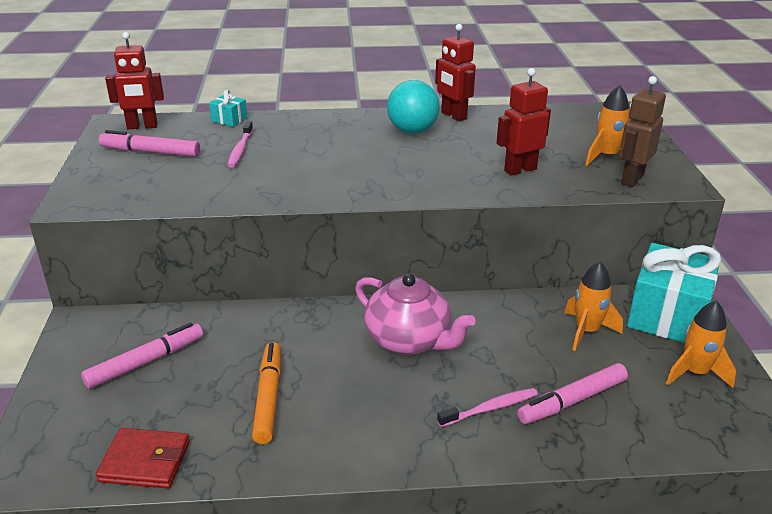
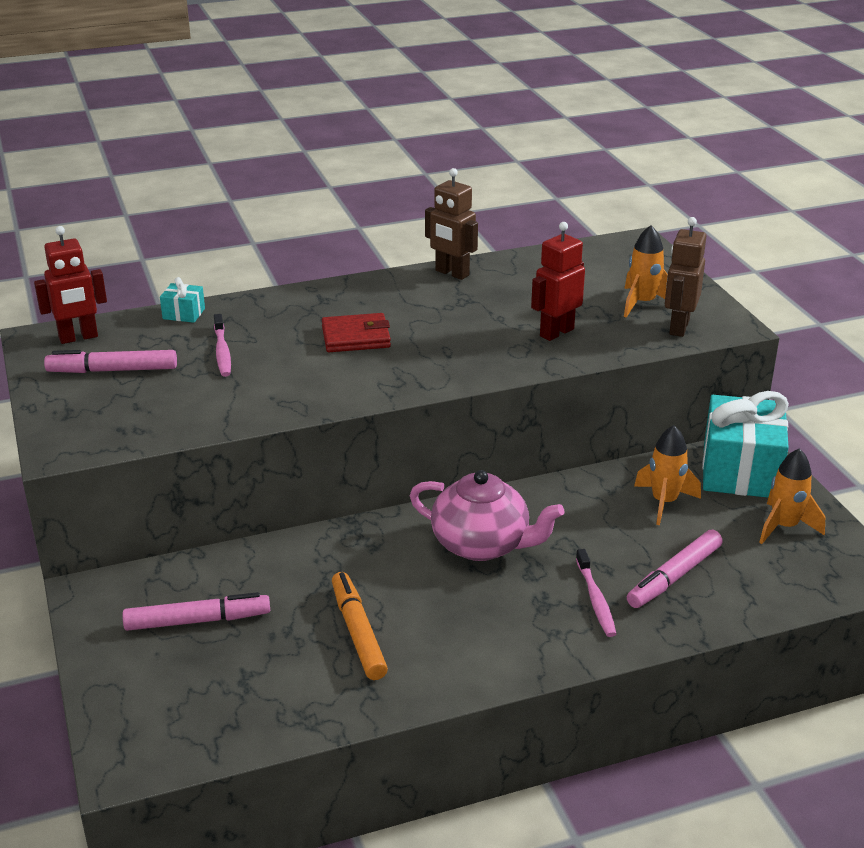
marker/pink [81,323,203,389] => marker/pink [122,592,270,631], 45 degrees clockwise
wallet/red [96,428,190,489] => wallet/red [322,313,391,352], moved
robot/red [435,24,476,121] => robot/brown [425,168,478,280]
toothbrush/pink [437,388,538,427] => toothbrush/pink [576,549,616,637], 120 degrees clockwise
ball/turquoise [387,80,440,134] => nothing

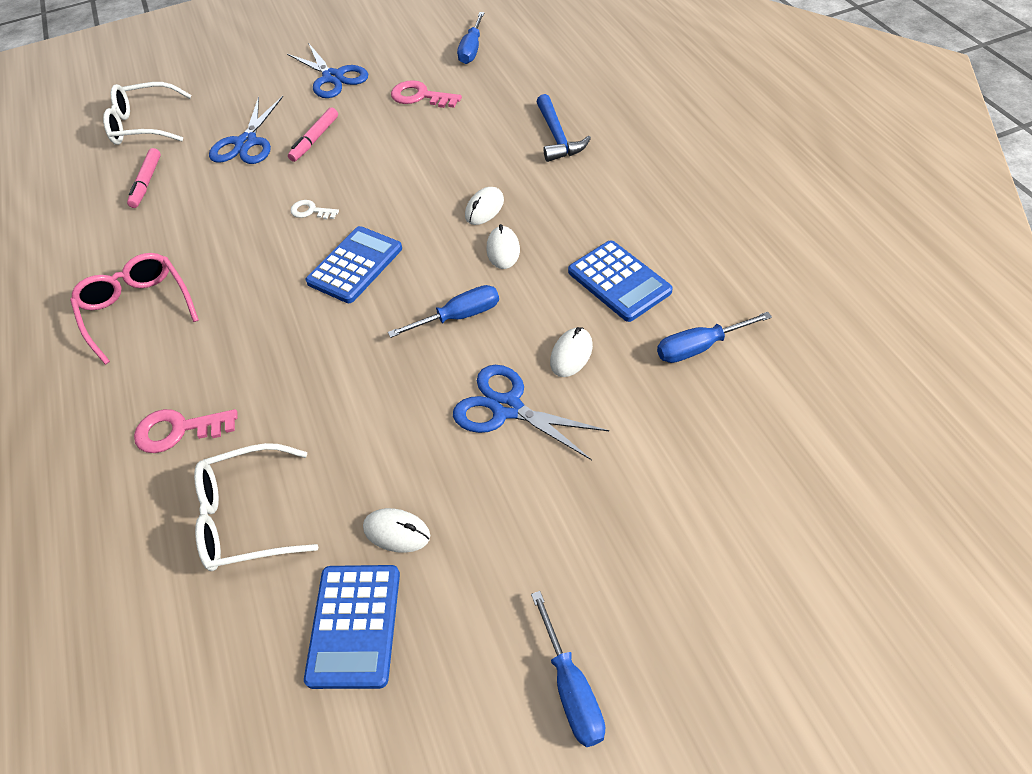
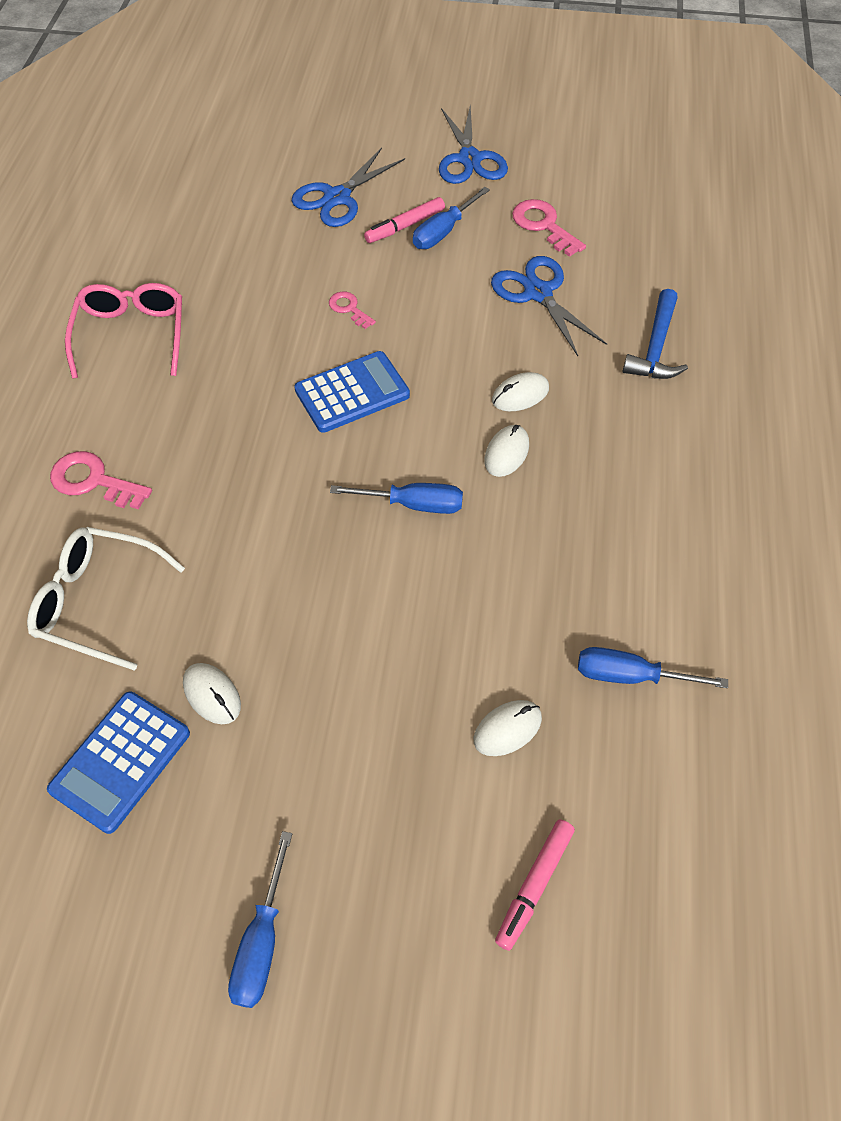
key/white [290,200,339,219] => key/pink [329,291,376,329]
screwdriver/blue [457,12,485,64] => screwdriver/blue [413,187,490,249], moved
mouse/white [550,327,593,377] => mouse/white [474,700,542,756], moved
scissors/blue [453,365,609,460] => scissors/blue [491,256,607,356], moved
marker/pink [127,148,161,208] => marker/pink [495,819,575,951], moved
glasses/white [103,82,192,145] => nothing
calculator/blue [568,241,673,322] => nothing

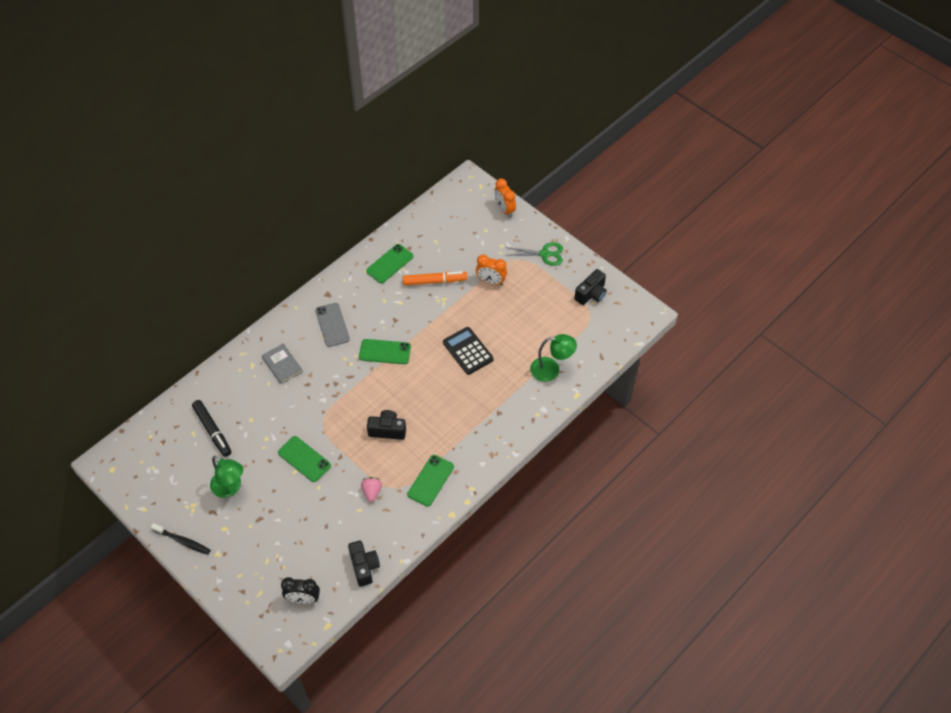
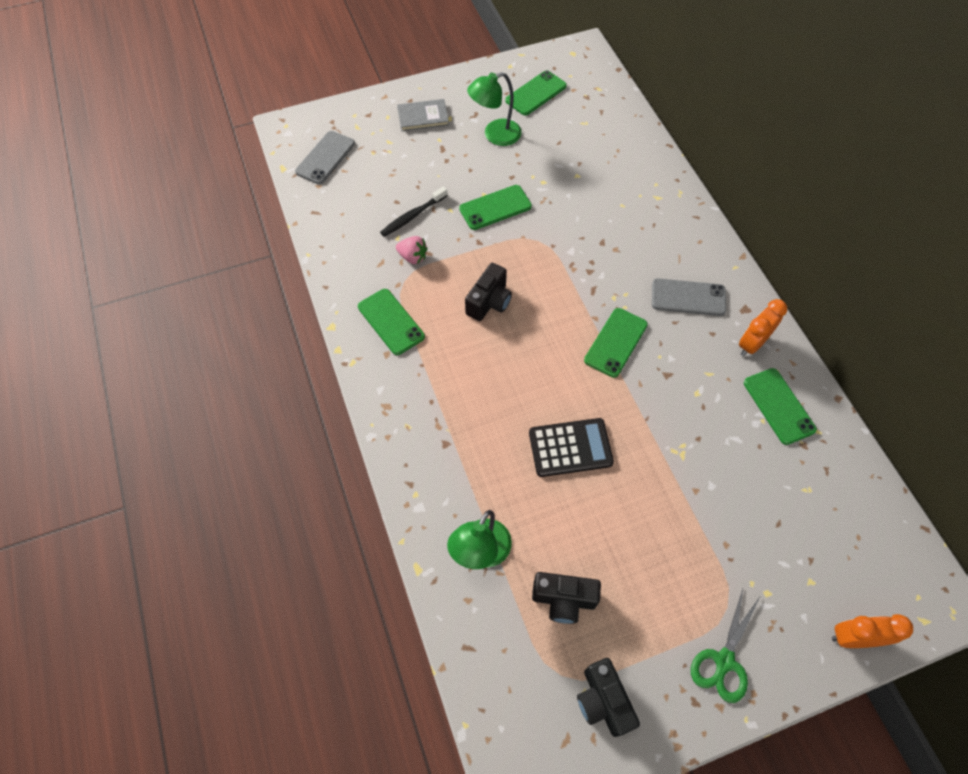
clock/black [281,577,320,604] => phone/grey [295,131,355,184]
toothbrush/black [151,523,211,555] => toothbrush/black [380,186,448,237], moved
book/grey [262,343,303,384] => book/grey [397,99,449,131], moved
nothing => phone/green [505,70,567,116]
camera/black [348,540,380,587] => camera/black [532,572,601,624], moved
clock/orange [476,254,507,285] => clock/orange [739,299,787,356], moved
marker/black [192,400,231,457] => nothing
marker/orange [402,271,467,285] => nothing

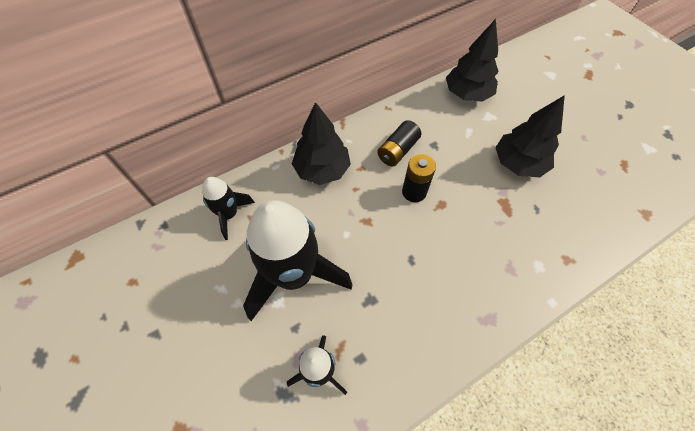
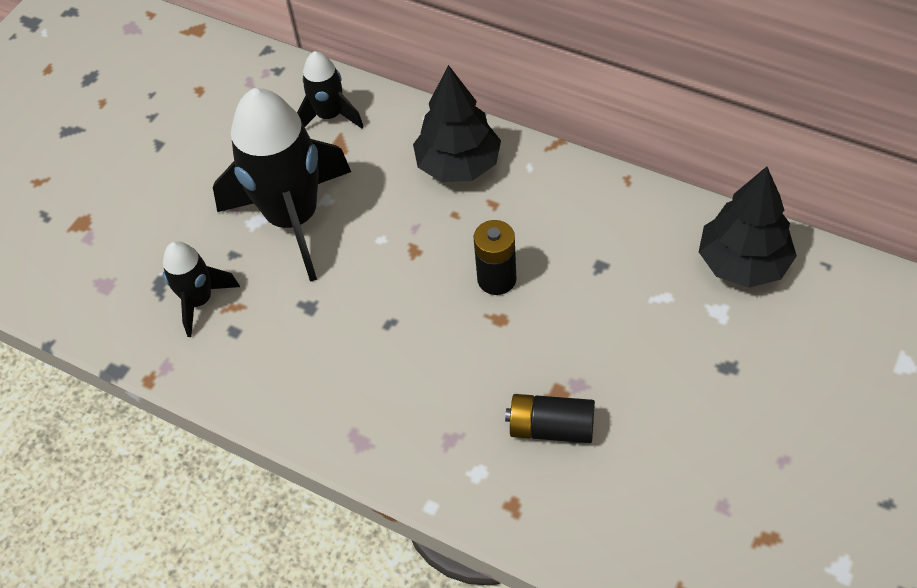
battery/black [377,120,421,167] => battery/black [505,394,595,443], moved
tree/black [495,95,565,177] => nothing

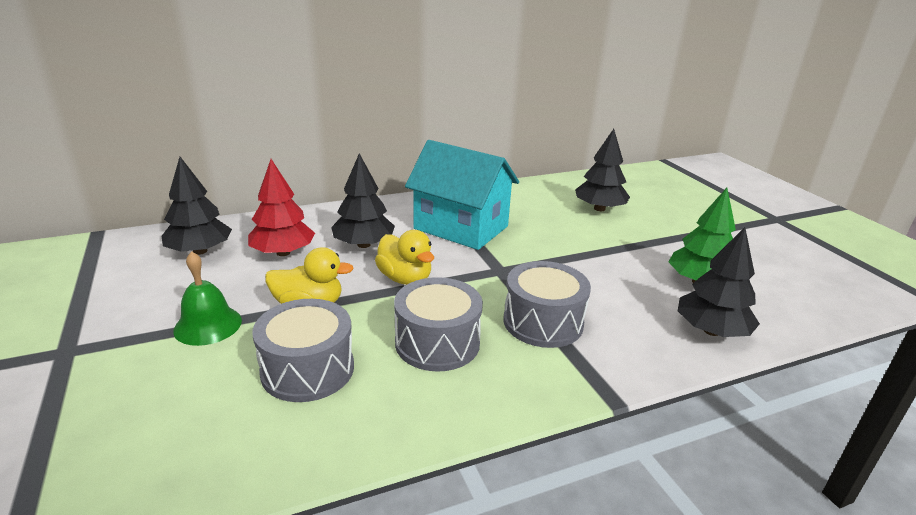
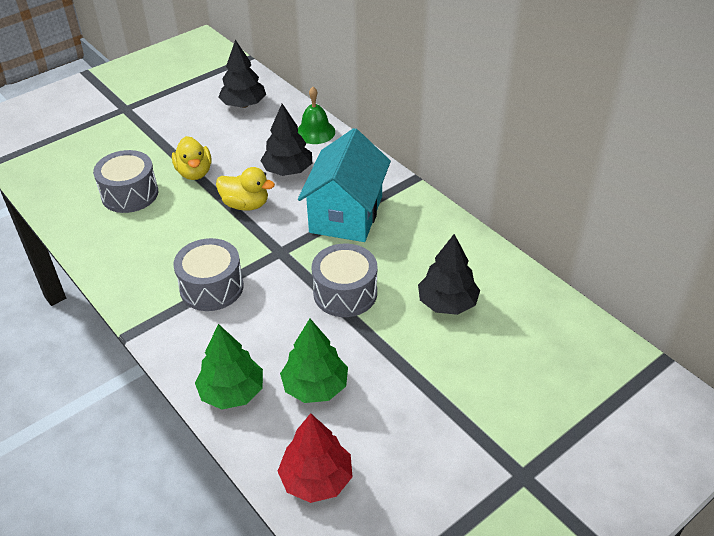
tree/black [678,227,760,337] => tree/green [195,324,263,410]
duck/yellow [375,230,434,285] => duck/yellow [216,167,275,211], 105 degrees counterclockwise
tree/red [248,159,315,256] => tree/red [278,413,353,503], moved
bell/green [173,251,242,346] => bell/green [298,87,335,144], moved
drum/grey [394,277,483,371] => drum/grey [312,244,377,317], moved

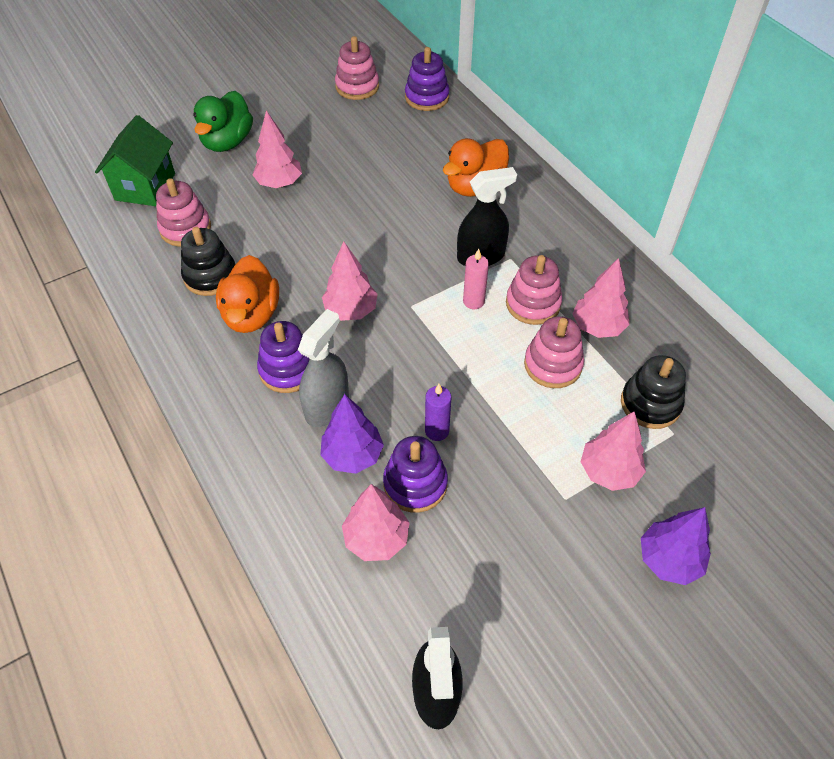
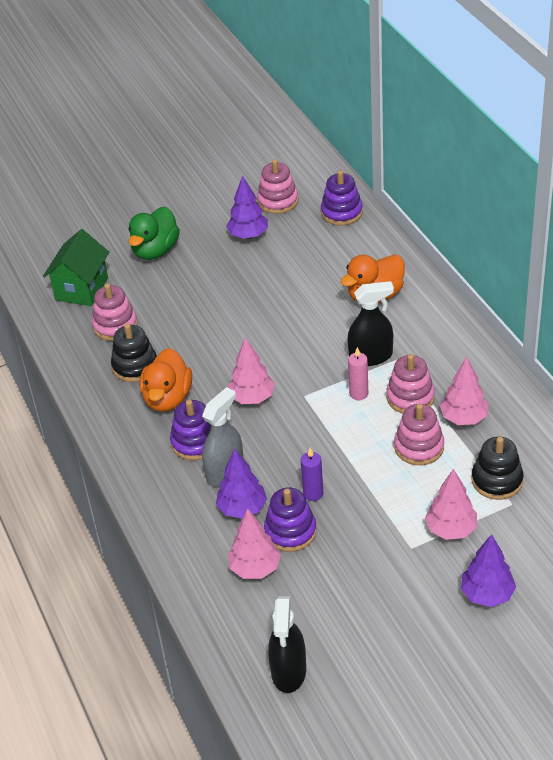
nothing => tree/purple [226,175,268,239]
tree/pink [252,110,302,188] => nothing

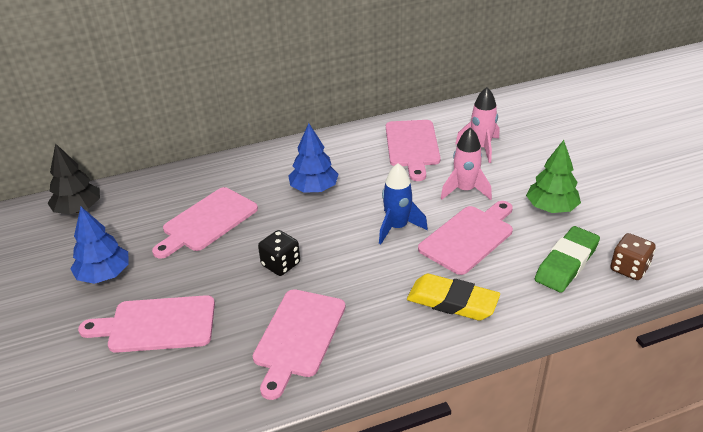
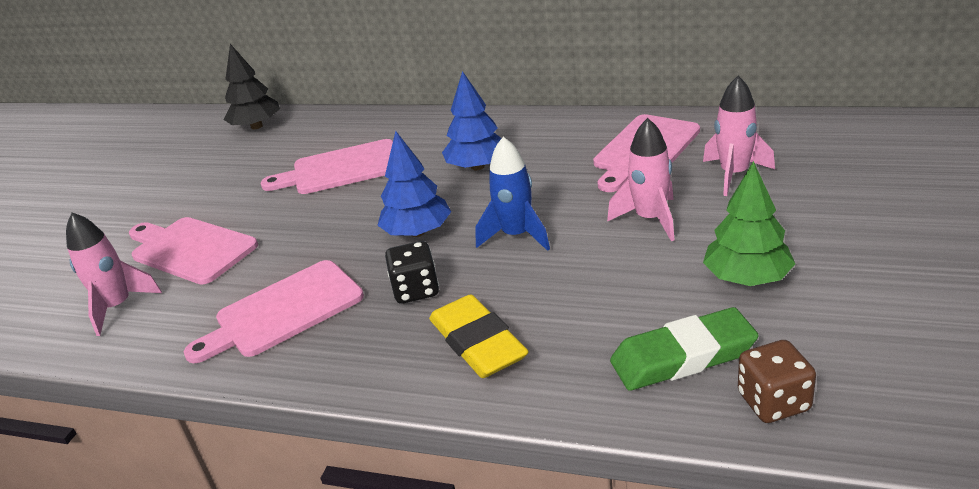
nothing => rocket/pink [66,212,162,336]
tree/blue [70,207,129,284] => tree/blue [377,131,451,237], moved
dice/black [258,230,300,276] => dice/black [385,241,439,304], moved
cutting board/pink [418,201,513,275] => nothing

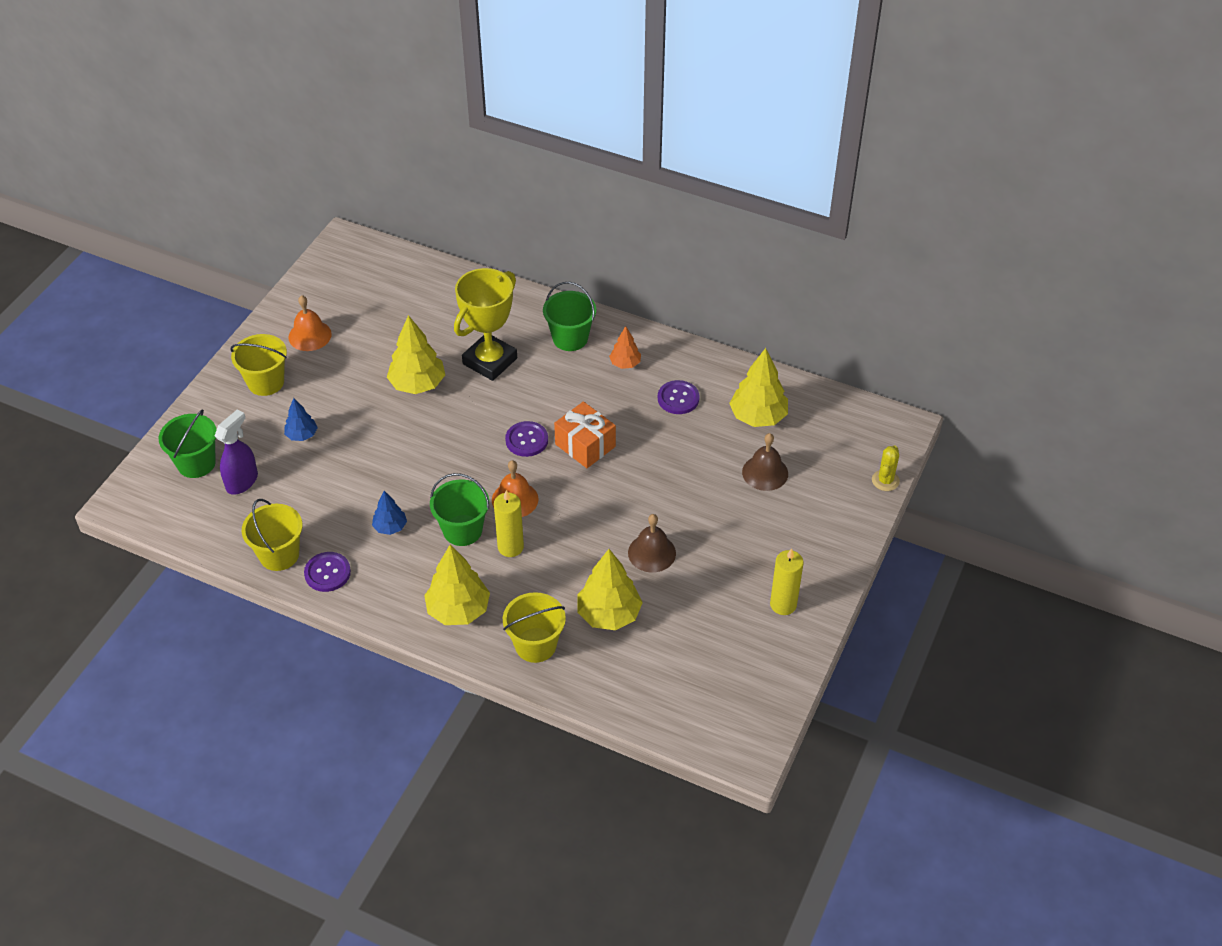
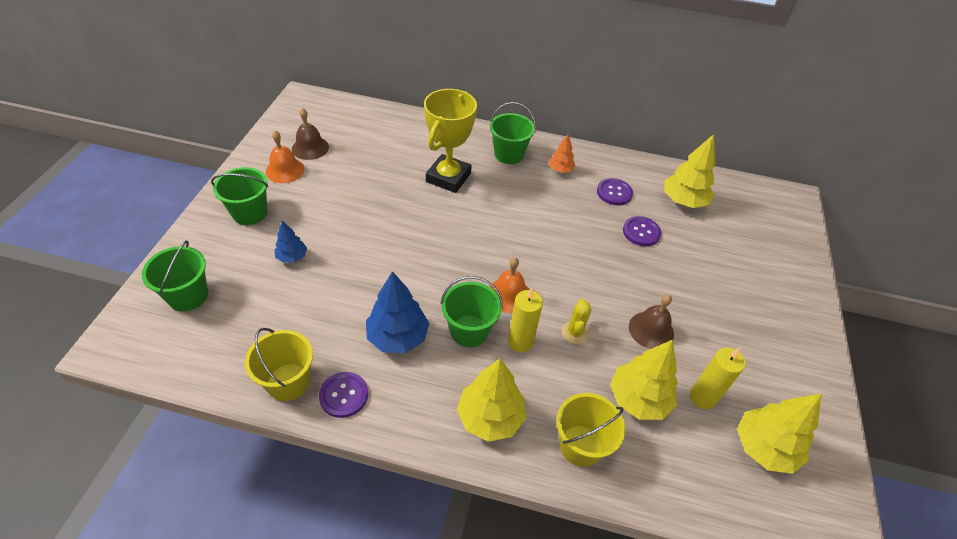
bucket/yellow [230,334,287,396] => bucket/green [211,167,268,225]
bell/brown [742,433,788,491] => bell/brown [292,108,329,160], moved
tree/blue [372,491,407,535] => tree/blue [366,271,429,353], x1.79
cactus/yellow [872,445,900,491] => cactus/yellow [562,298,592,344], moved
button/purple [505,421,548,457] => button/purple [623,216,661,246], moved
candle/yellow [770,548,804,615] => candle/yellow [690,348,745,409], moved
tree/yellow [387,315,445,394] => tree/yellow [737,394,821,474], moved
spray bottle/purple [215,410,258,495] => nothing
gift/orange [554,401,616,468] => nothing

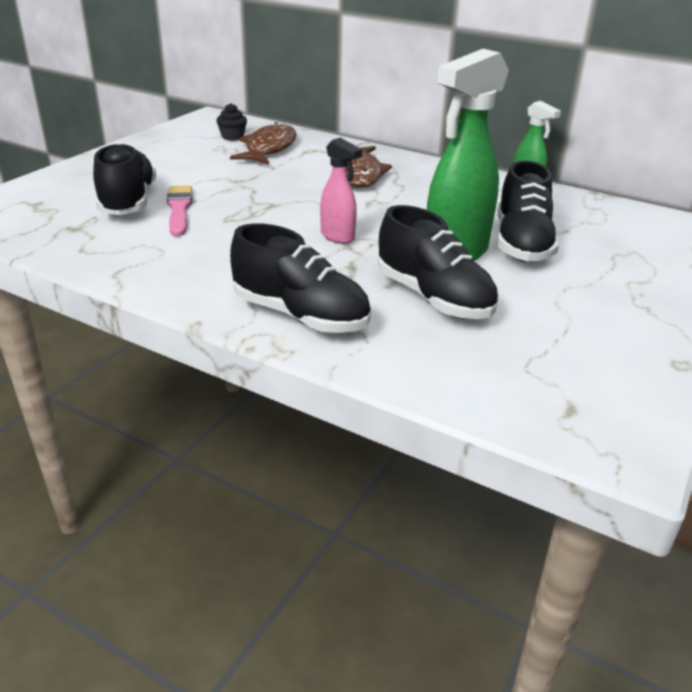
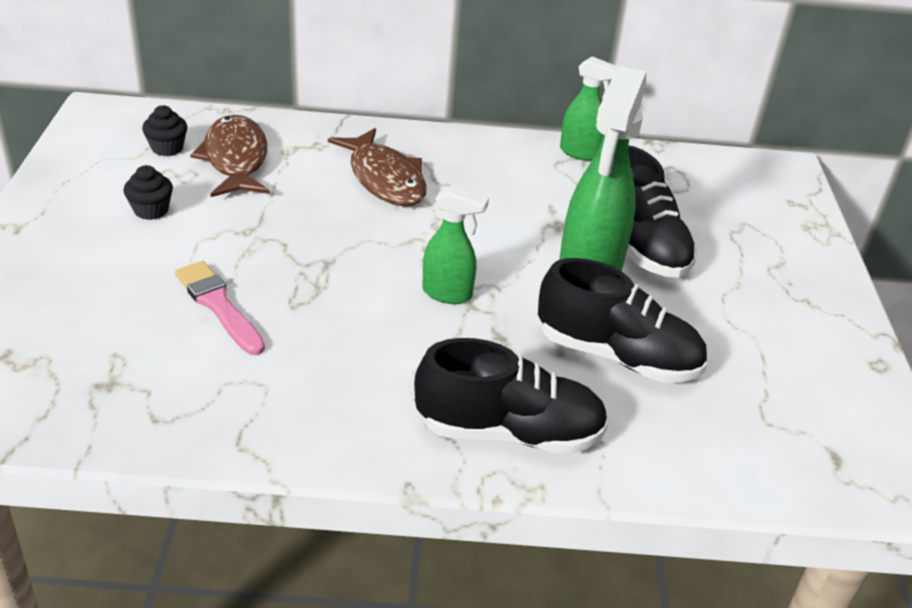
nothing => cupcake/black [123,165,173,220]
spray bottle/pink [320,138,362,244] => spray bottle/green [422,185,489,304]
shoe/black [93,143,156,215] => nothing

